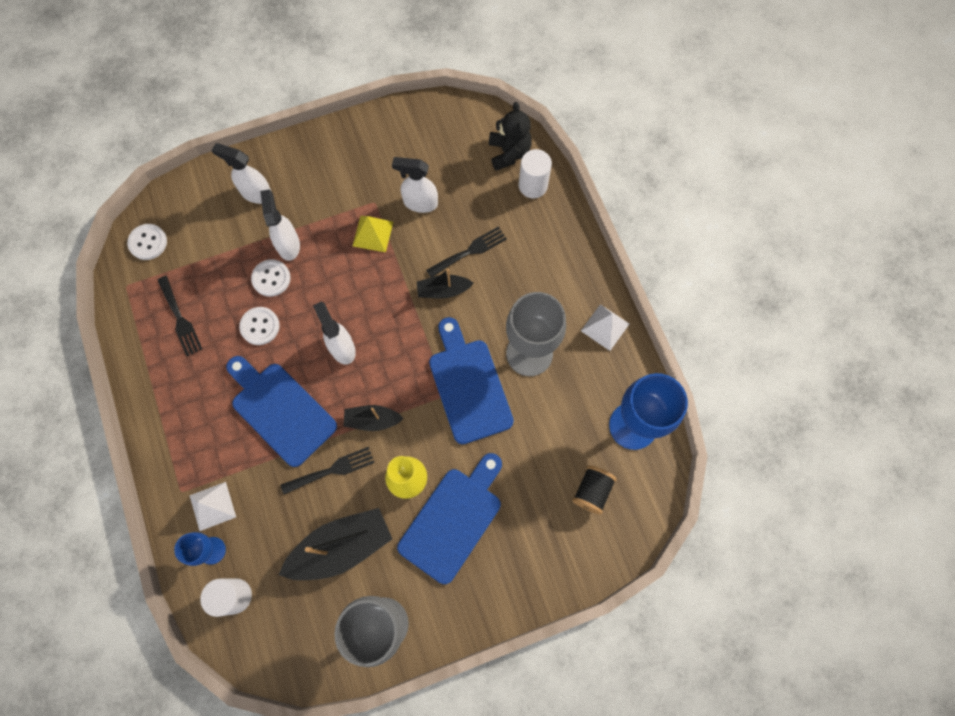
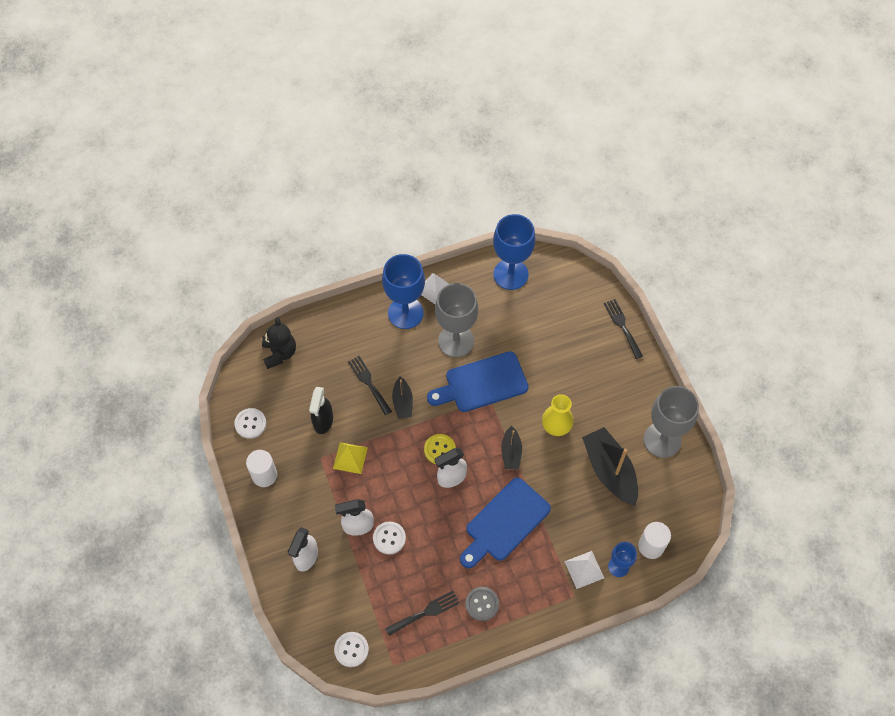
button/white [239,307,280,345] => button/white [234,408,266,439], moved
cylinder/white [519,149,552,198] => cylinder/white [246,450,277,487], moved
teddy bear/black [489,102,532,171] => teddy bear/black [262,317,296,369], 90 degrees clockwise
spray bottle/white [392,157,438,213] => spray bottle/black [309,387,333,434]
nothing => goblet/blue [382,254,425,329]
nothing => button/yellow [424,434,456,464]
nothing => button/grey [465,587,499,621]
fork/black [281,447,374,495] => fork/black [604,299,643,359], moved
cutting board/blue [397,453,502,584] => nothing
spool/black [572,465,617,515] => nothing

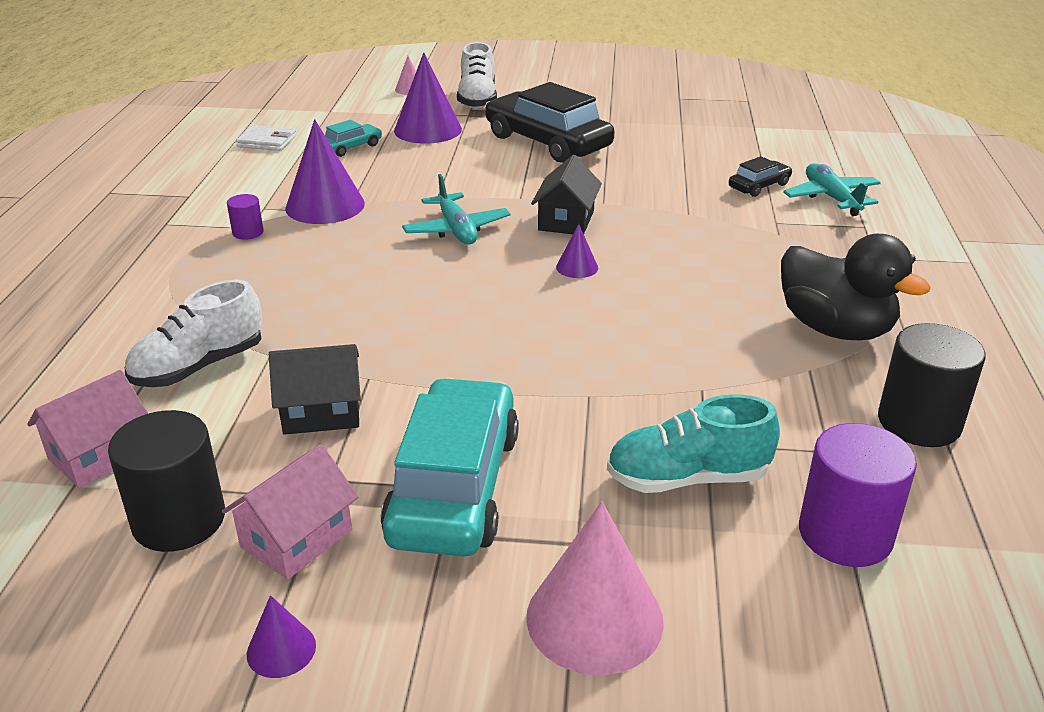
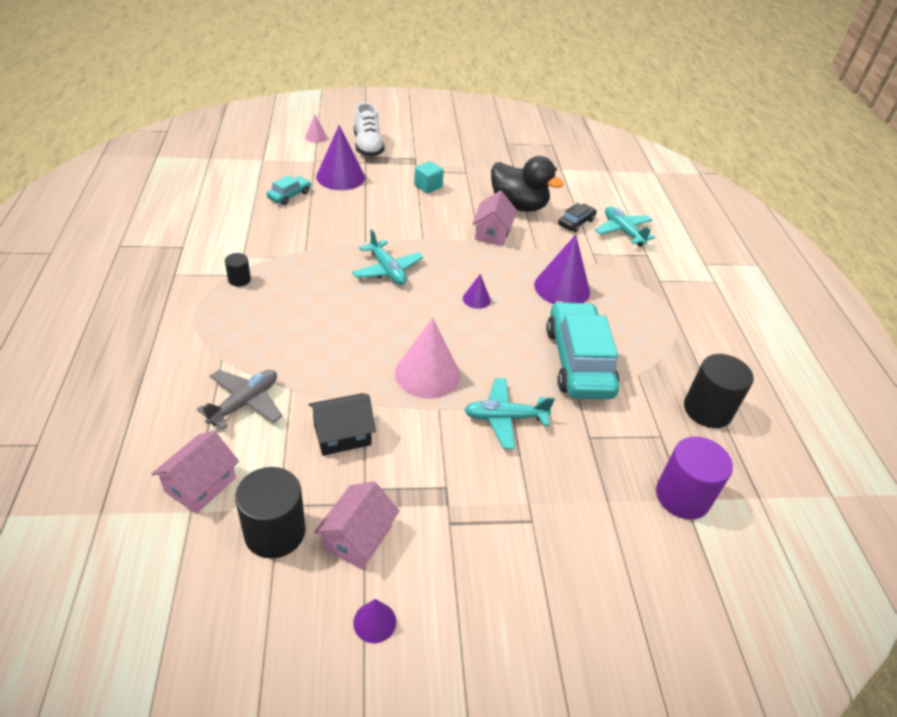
shoe/white [125,280,263,387] => plane/grey [197,370,282,430]
cylinder/purple [227,194,264,240] => cylinder/black [225,253,251,287]
cone/pink [526,501,664,675] => cone/pink [395,318,460,399], moved
car/black [485,82,614,163] => cube/turquoise [414,161,444,193]
nothing => plane/turquoise [464,378,555,449]
nothing => house/pink [472,191,517,246]
duck/black [781,234,931,340] => duck/black [491,156,564,212], moved
cone/purple [285,119,365,224] => cone/purple [534,234,590,304], moved
car/turquoise [381,378,519,556] => car/turquoise [546,301,619,399], moved
wallet/white [236,125,296,151] => nothing
house/black [531,155,602,234] => nothing
shoe/turquoise [607,394,780,493] => nothing

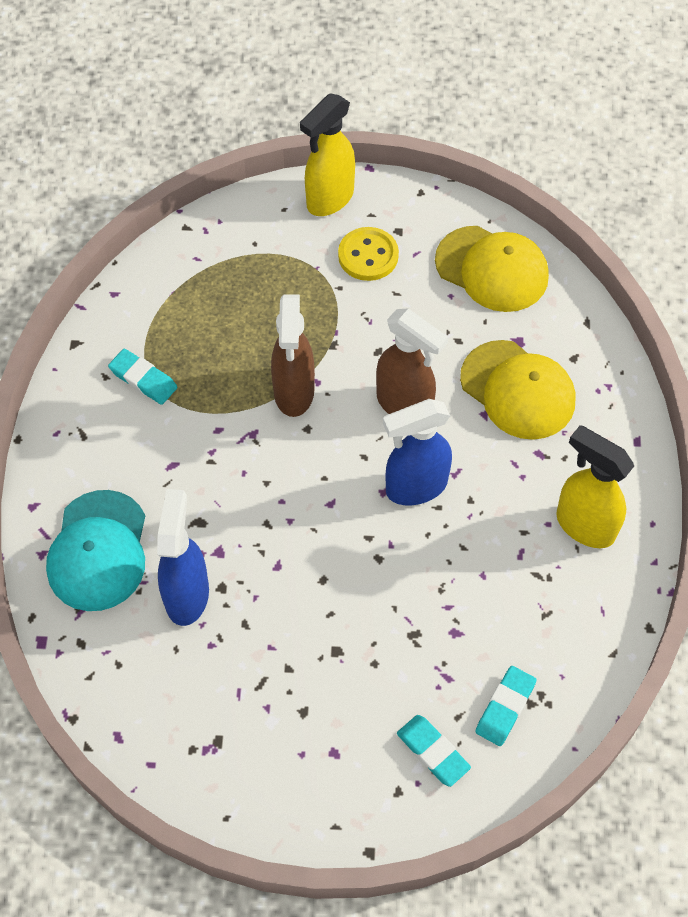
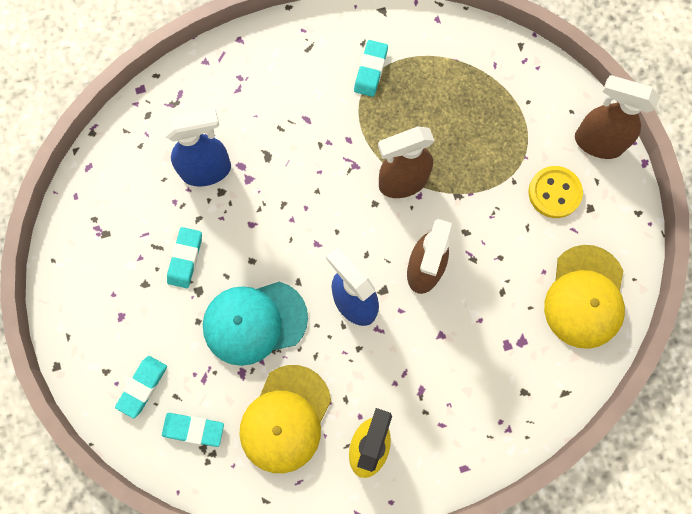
nothing => eraser/turquoise [167,227,202,288]
cap/turquoise [46,490,145,611] => cap/turquoise [203,282,308,366], moved
cap/yellow [460,340,576,440] => cap/yellow [239,365,331,473], moved
spray bottle/yellow [300,93,355,216] => spray bottle/brown [575,75,660,159]

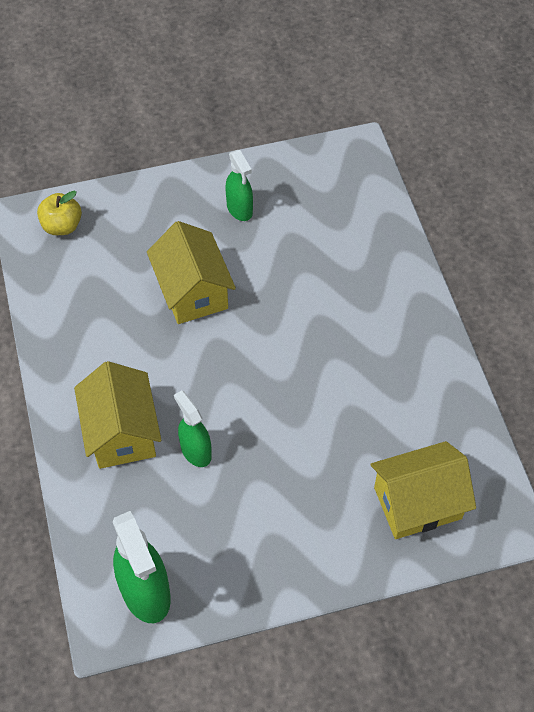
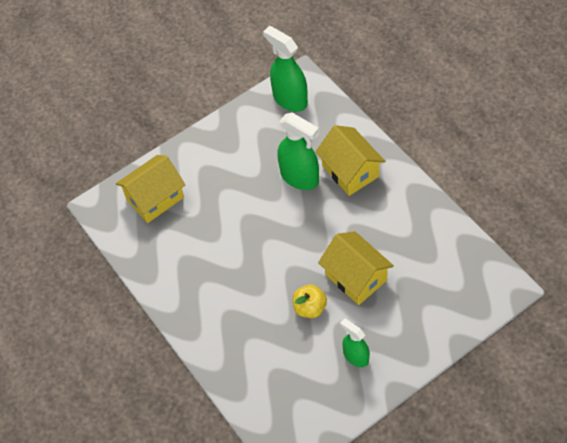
spray bottle/green [174,390,212,467] => spray bottle/green [277,112,319,190], x1.63
apple/yellow [37,191,82,235] => apple/yellow [293,284,327,318], moved

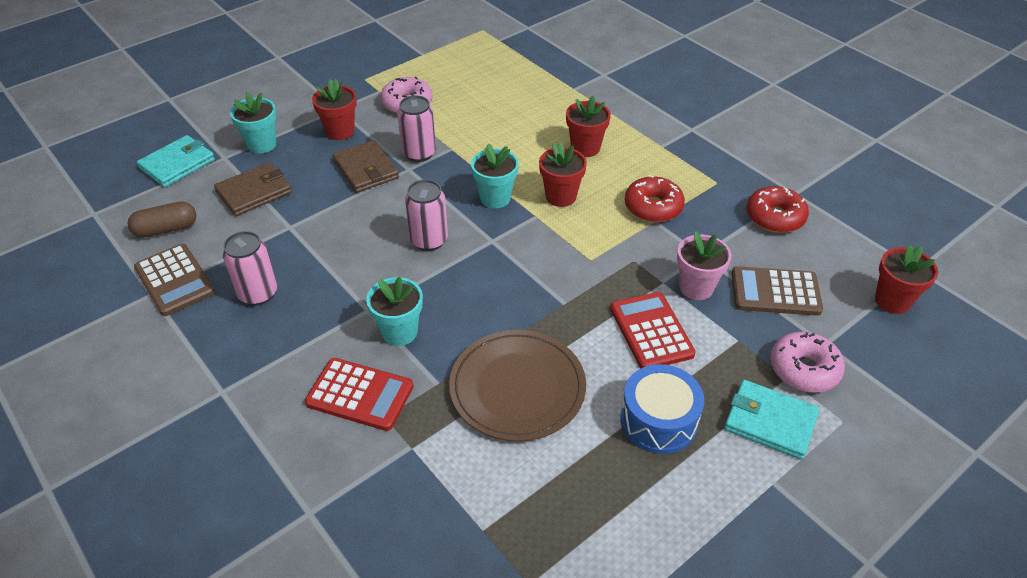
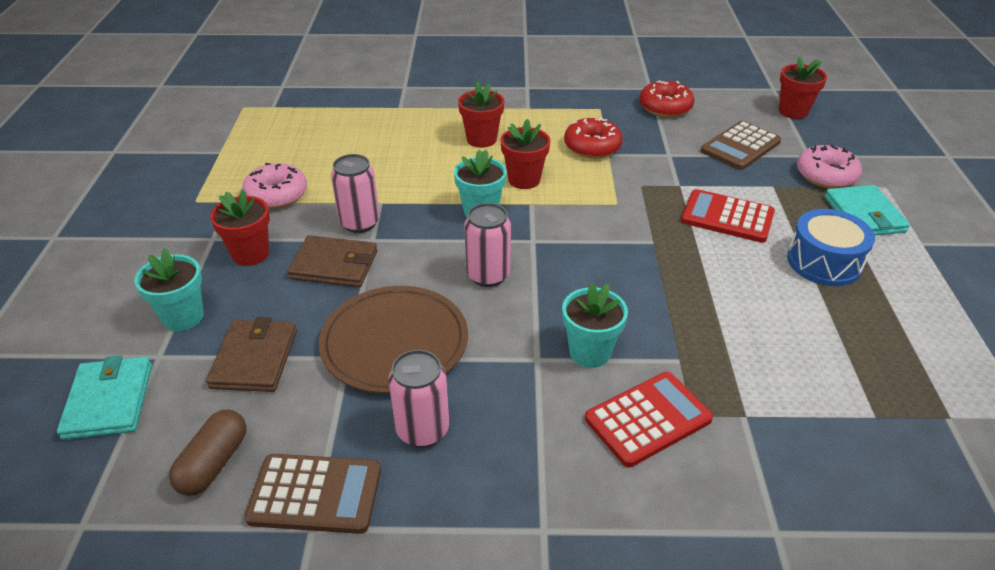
plate/brown [449,330,586,441] => plate/brown [319,286,468,394], moved
wallet/turquoise [724,380,819,460] => wallet/turquoise [825,185,910,235], 75 degrees counterclockwise
flower pot/pink [677,231,731,300] => nothing

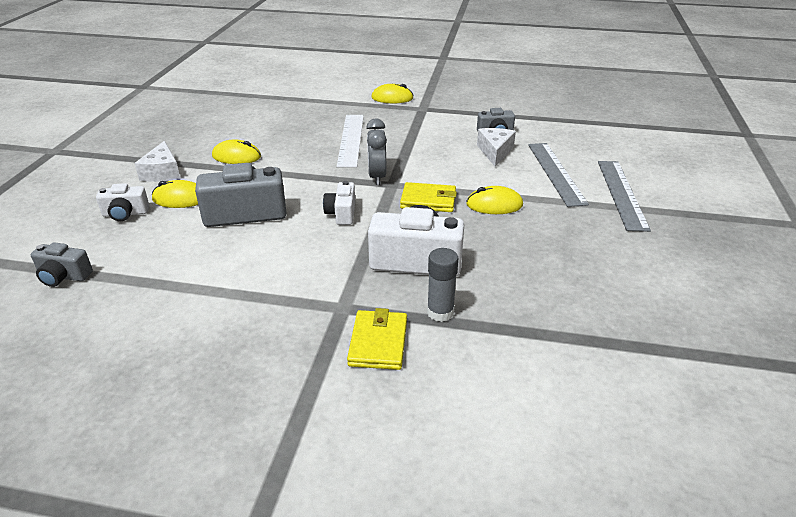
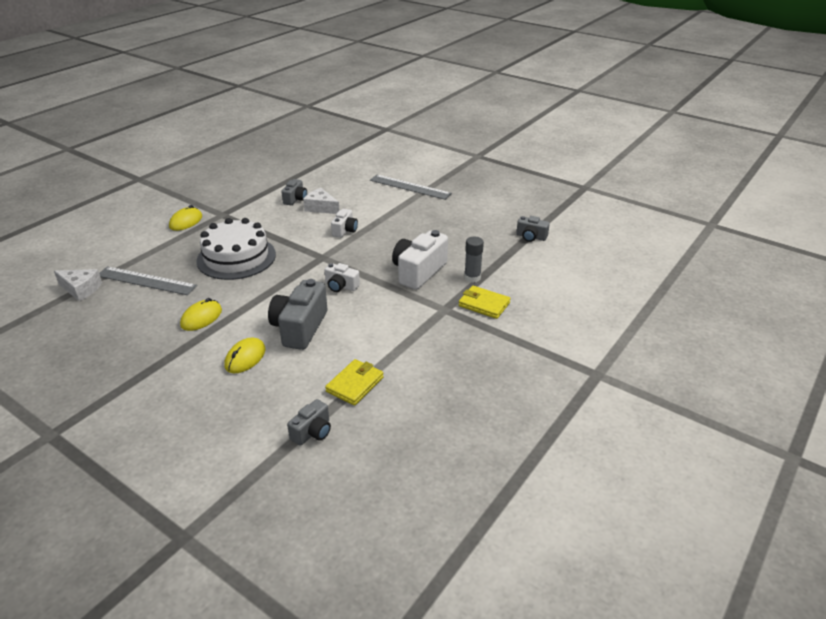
cheese/white [134,141,180,182] => cheese/white [54,269,102,301], moved
ruler/grey [528,143,589,207] => ruler/grey [99,266,197,295], moved
ruler/white [337,115,364,168] => cake/white [196,218,276,280]
wallet/yellow [400,182,457,212] => wallet/yellow [325,359,384,405], moved
camera/white [96,183,149,221] => camera/white [331,209,358,238], moved
nothing => camera/grey [516,216,550,242]
clock/grey [366,118,387,185] => nothing
mouse/yellow [466,186,523,214] => nothing

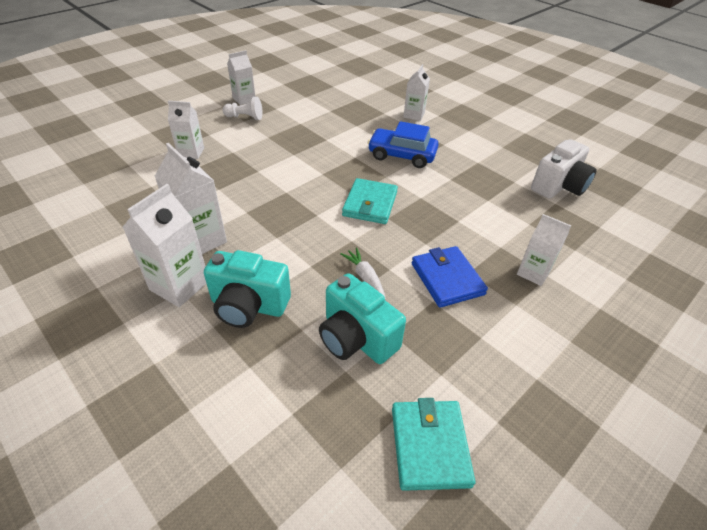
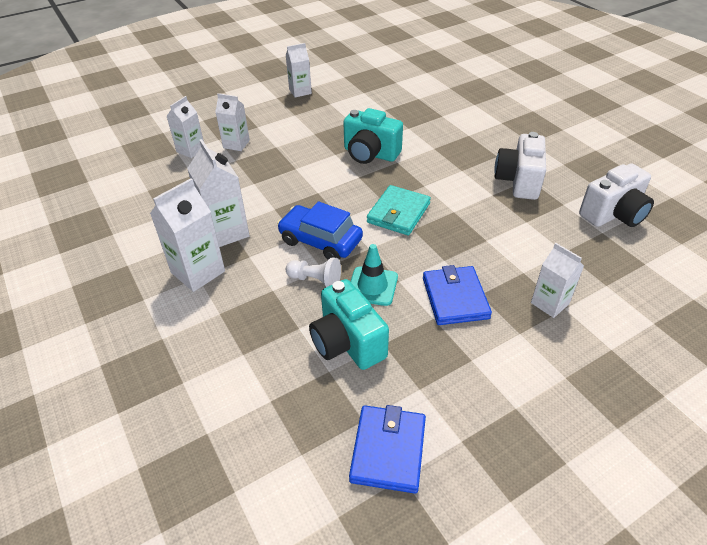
carton/white [403,64,430,121] => carton/white [166,96,204,158], moved
car/blue [368,121,439,168] => car/blue [277,202,363,260], moved
pawn/white [222,97,262,120] => pawn/white [286,257,341,287], moved
camera/turquoise [204,250,291,328] => camera/turquoise [343,108,403,164], moved
wallet/turquoise [392,398,476,491] => wallet/blue [349,405,426,494]
carrot/white [340,247,386,300] => traffic cone/turquoise [350,244,398,306]
nothing => camera/white [494,132,546,200]

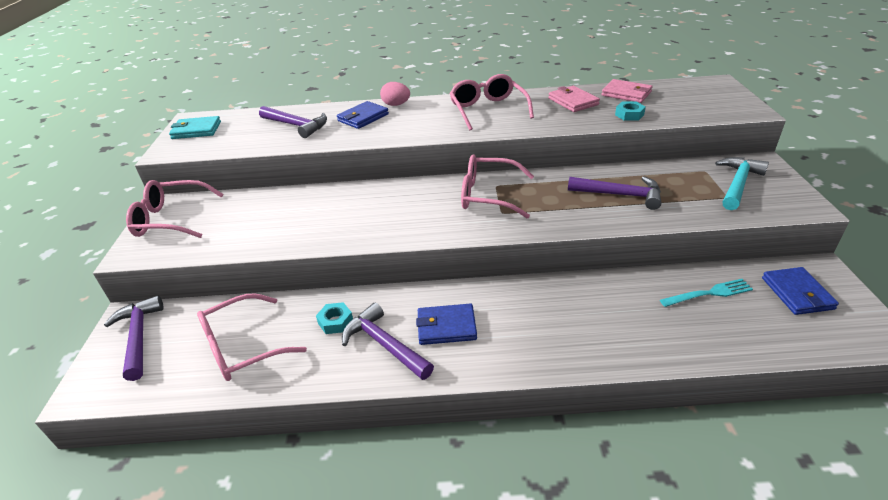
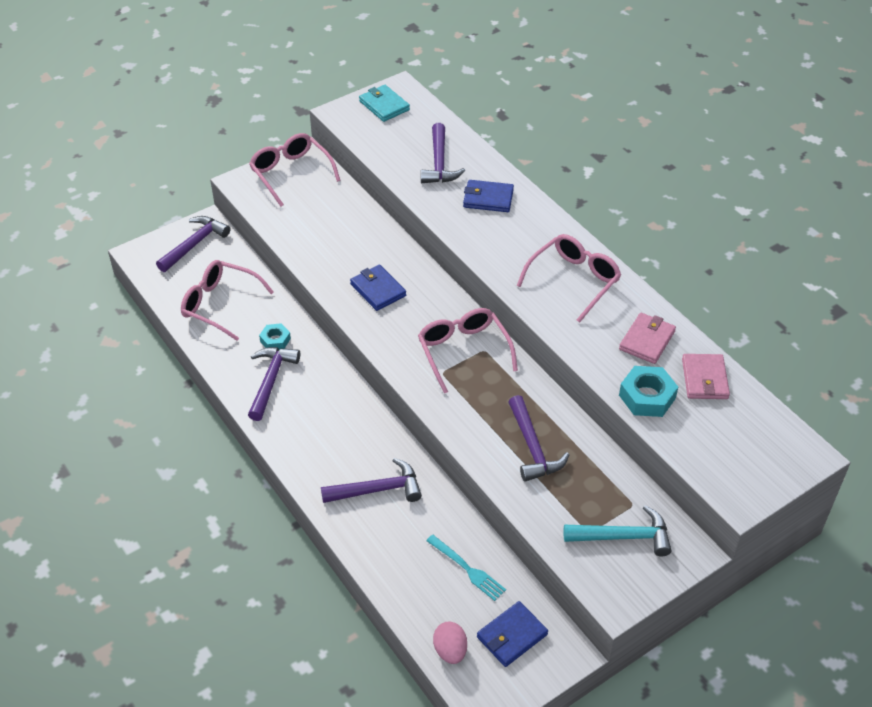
nothing => hammer/purple [321,458,422,503]
wallet/blue [416,304,477,345] => wallet/blue [350,264,406,311], moved
egg/pink [380,82,410,106] => egg/pink [433,621,467,664], moved
nut/turquoise [615,102,646,121] => nut/turquoise [619,366,678,417], x1.64

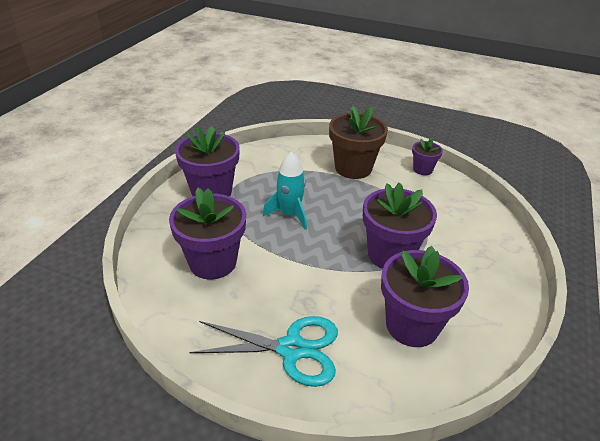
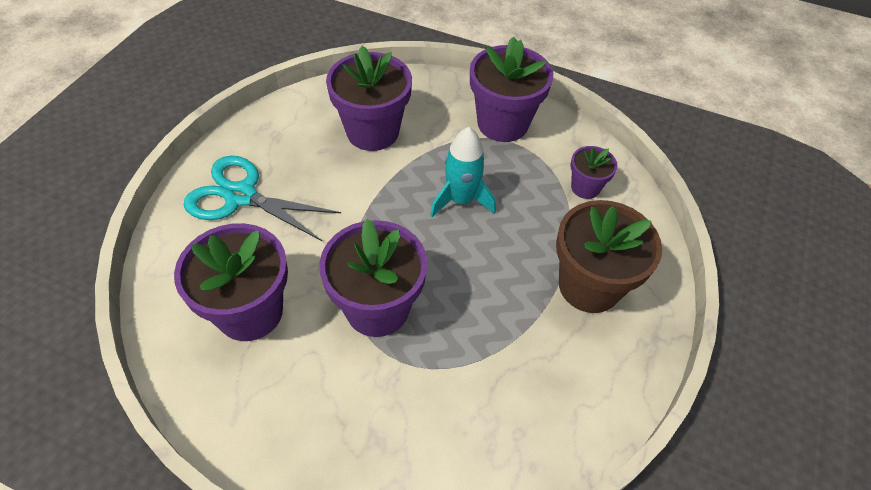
scissors/turquoise [189,316,338,387] => scissors/turquoise [183,156,341,241], 105 degrees clockwise
flower pot/purple [412,138,443,175] => flower pot/purple [571,146,618,199], moved

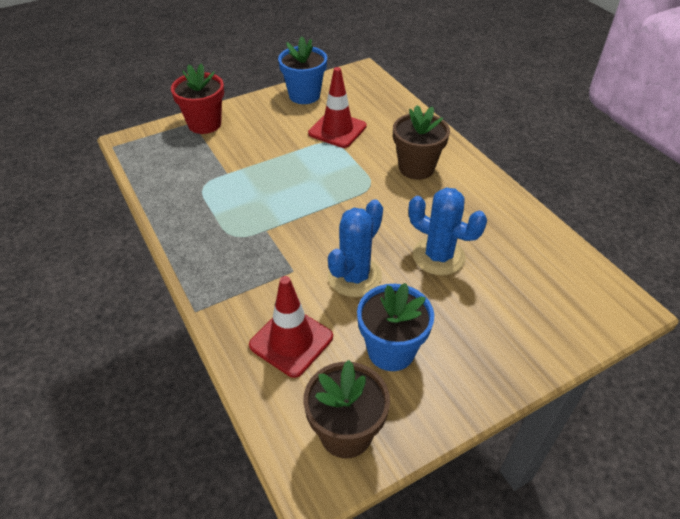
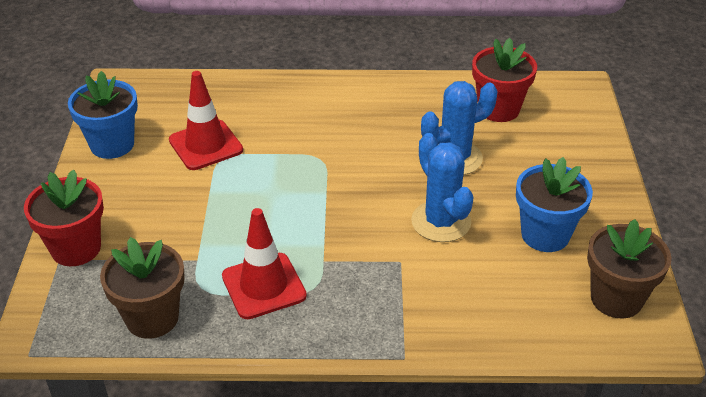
flower pot/brown [393,105,450,180] => flower pot/brown [100,237,185,339], moved
traffic cone/red [249,276,333,378] => traffic cone/red [222,208,307,319], moved
nothing => flower pot/red [472,38,537,122]

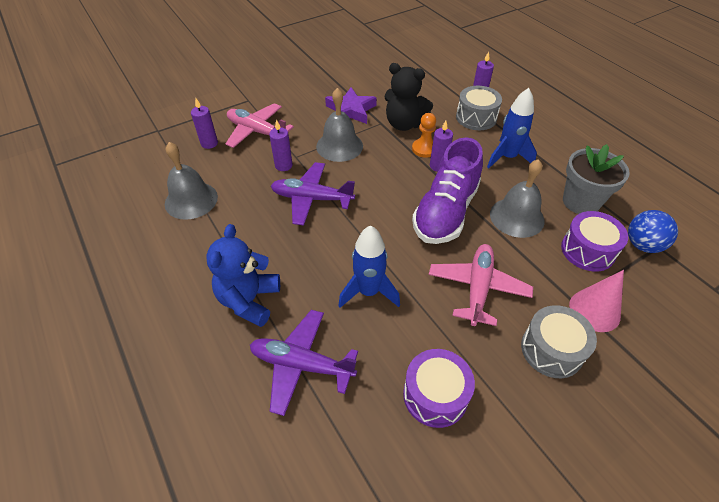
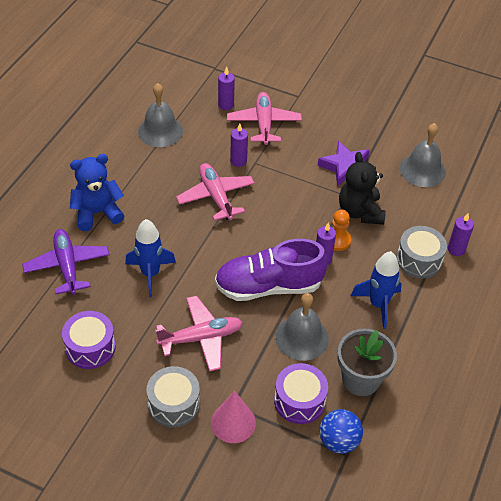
plane/purple [271,162,355,226] => plane/pink [176,163,255,221]
bell/grey [316,88,363,162] => bell/grey [400,123,446,187], moved

